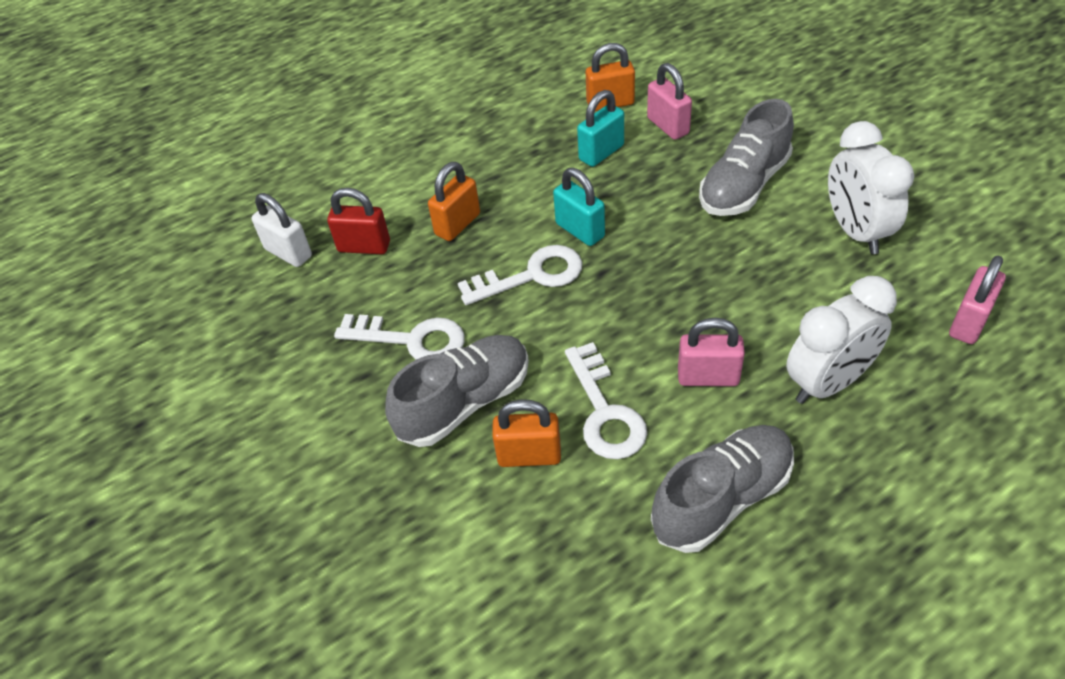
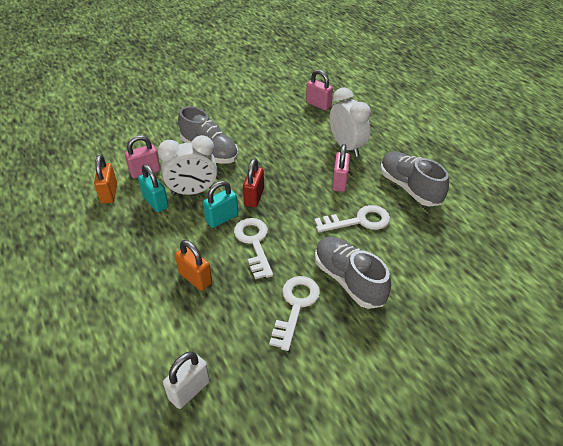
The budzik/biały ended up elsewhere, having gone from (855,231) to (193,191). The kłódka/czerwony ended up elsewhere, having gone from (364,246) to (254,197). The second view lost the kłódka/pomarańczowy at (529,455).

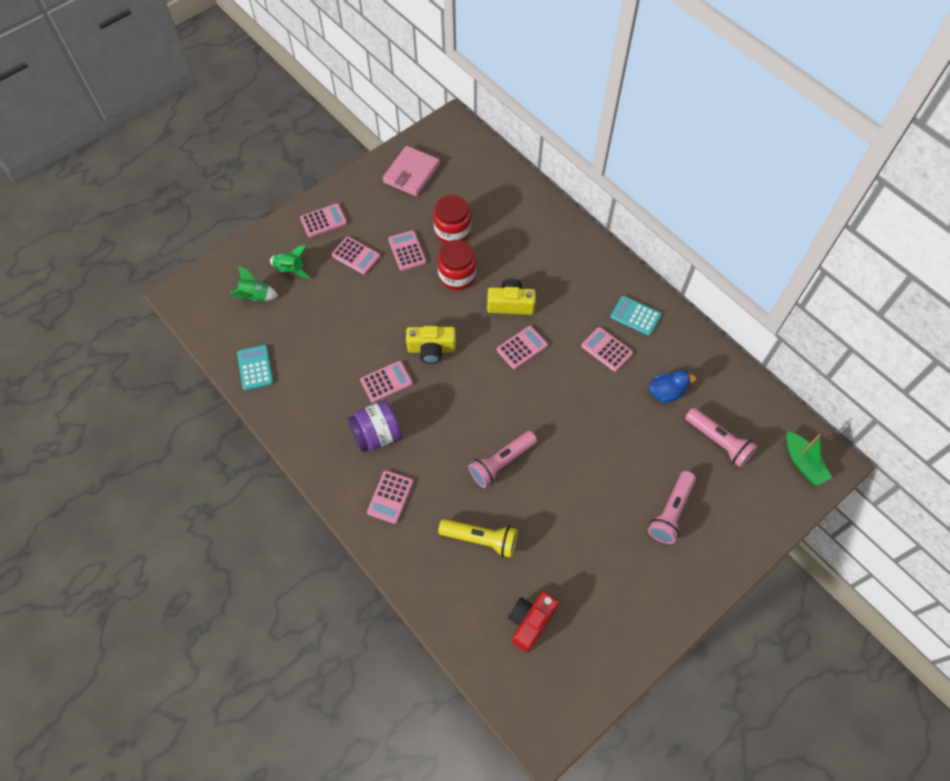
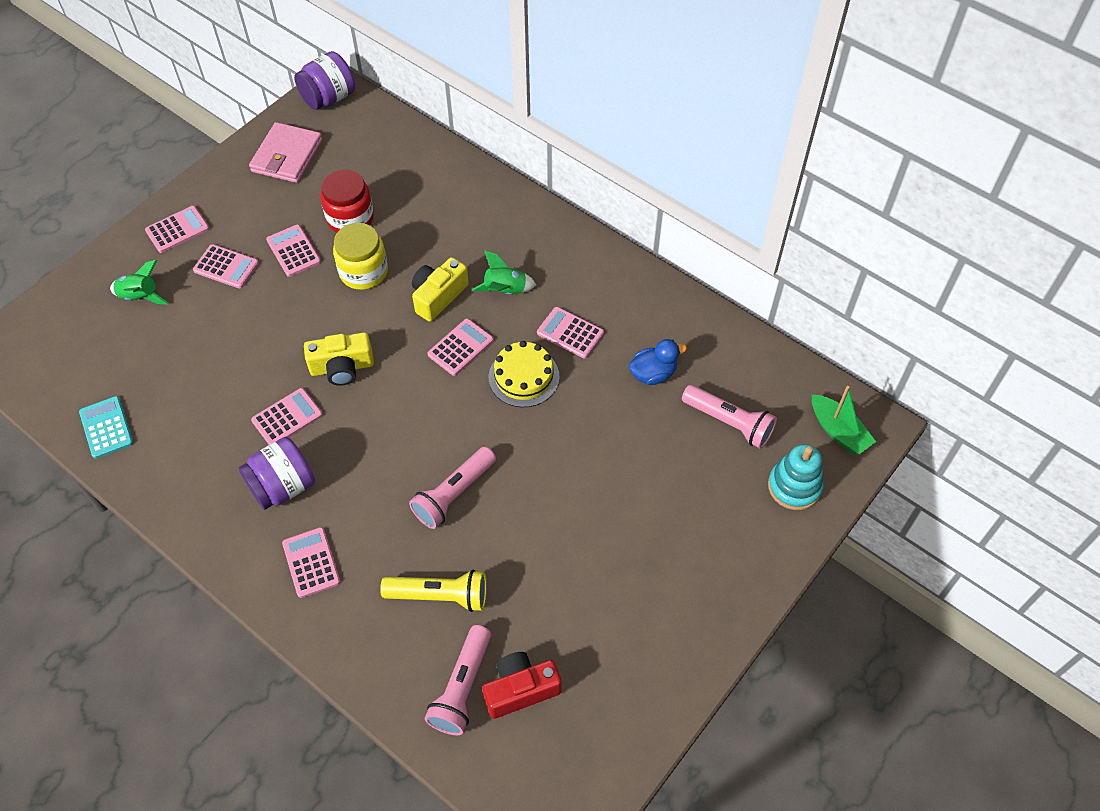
What was the słoik/czerwony at (457,275) turned into the słoik/żółty at (363,272). The rakieta/zielony ended up elsewhere, having gone from (255,297) to (505,291). The aparat fotograficzny/żółty at (510,304) ended up facing another way, 45 degrees counterclockwise from before. The second view lost the kalkulator/turkusowy at (635,316). The kalkulator/różowy at (390,497) ended up facing another way, 150 degrees clockwise from before. The latarka/różowy ended up elsewhere, having gone from (671,512) to (462,687). The aparat fotograficzny/czerwony at (530,622) ended up facing another way, 45 degrees clockwise from before. The second view gained the słoik/fioletowy at (329,98). The second view gained the tort/żółty at (524,377). The second view gained the zabawka nakładanka/turkusowy at (794,486).

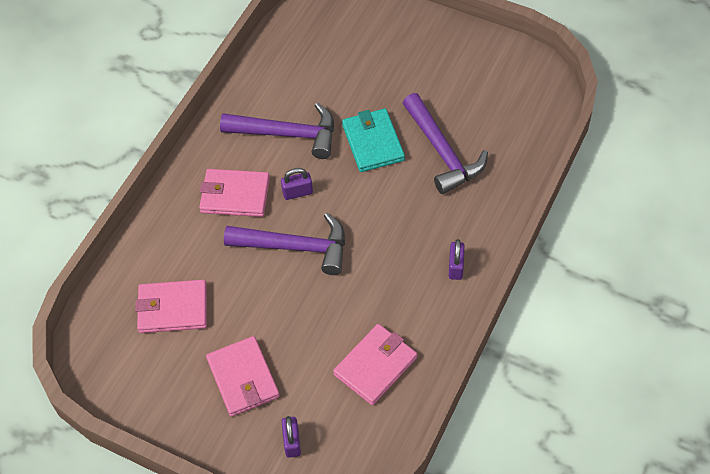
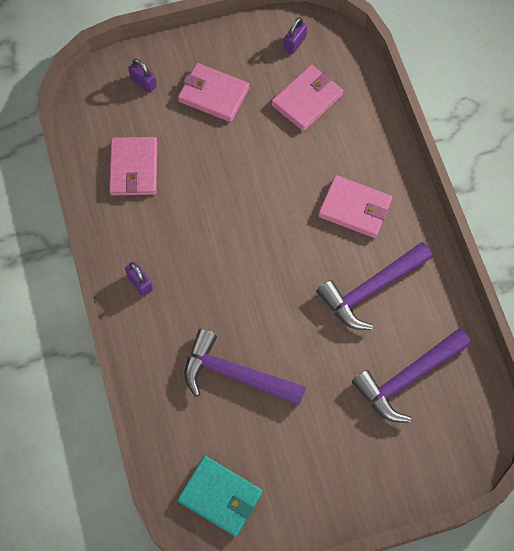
The portfel/turkusowy ended up elsewhere, having gone from (373,142) to (220,496). The kłódka/fioletowy ended up elsewhere, having gone from (297,192) to (295,43). The portfel/różowy at (235,195) ended up facing another way, 60 degrees clockwise from before. The młotek/fioletowy ended up elsewhere, having gone from (295,247) to (408,378).

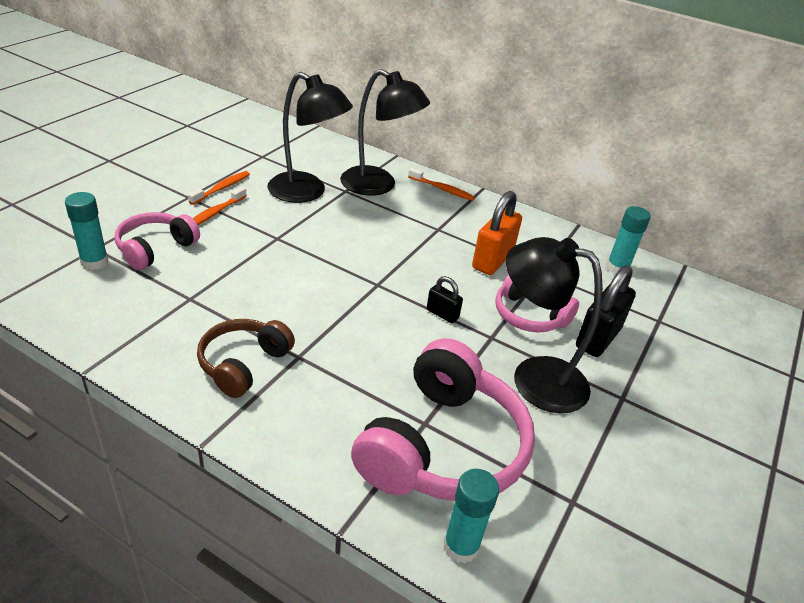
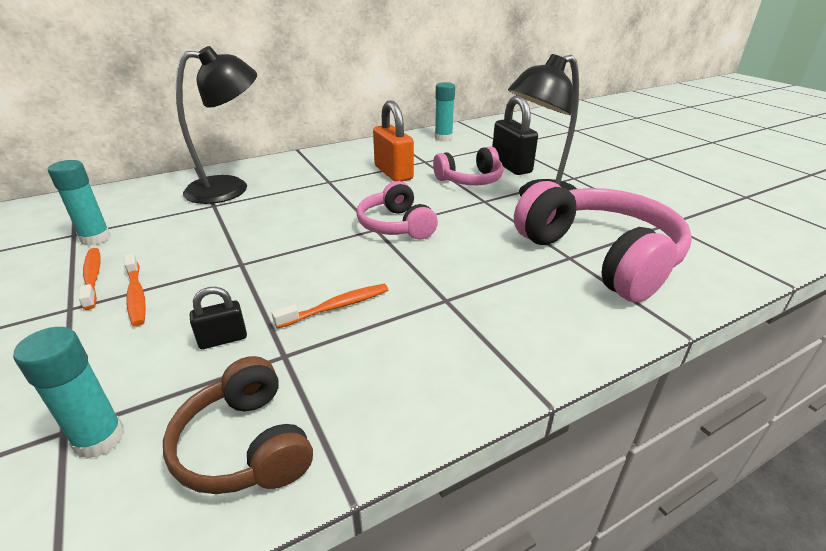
The second view lost the lampka/czarny at (307,192). The szczoteczka do zębów/pomarańczowy ended up elsewhere, having gone from (442,189) to (337,306). The słuchawki/różowy ended up elsewhere, having gone from (155,249) to (396,225). The kłódka/czarny ended up elsewhere, having gone from (442,314) to (223,339). The słuchawki/brązowy ended up elsewhere, having gone from (243,364) to (246,445). The klej w sztyfcie/turkusowy ended up elsewhere, having gone from (461,546) to (96,238).

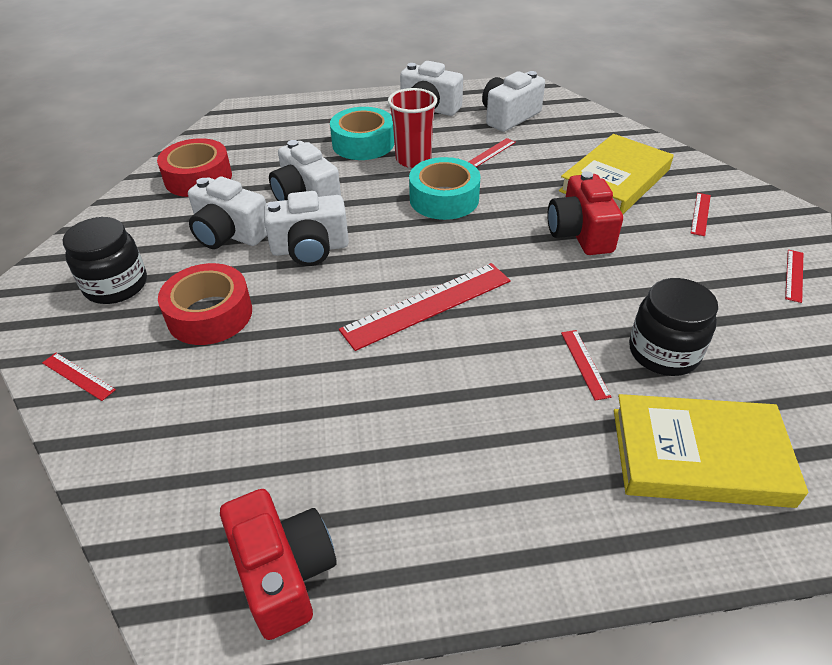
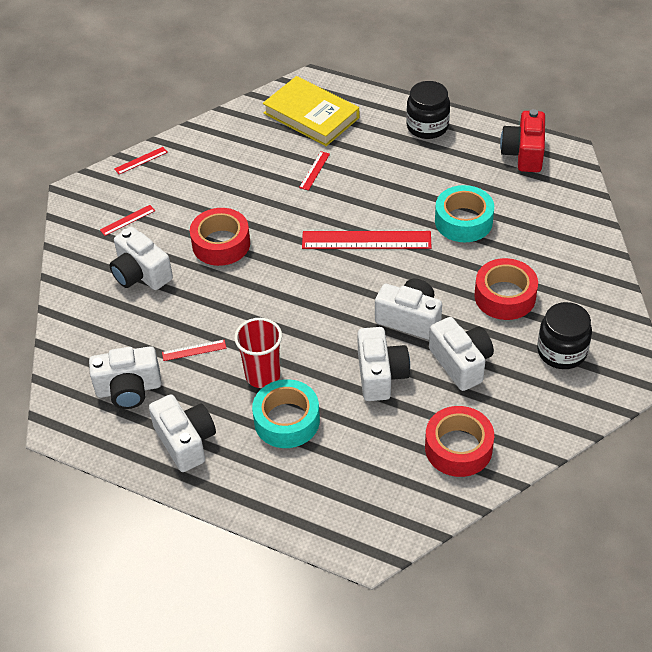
Where the książka/żółty stood at (615,180), the aparat fotograficzny/biały came to stand at (141,274). The taśma klejąca/turkusowy ended up elsewhere, having gone from (444,199) to (463,221). Where the aparat fotograficzny/czerwony stood at (580,233), the taśma klejąca/czerwony came to stand at (221,244). The słoik/czarny ended up elsewhere, having gone from (663,352) to (427,126). The second view lost the linijka/czerwony at (78,376).

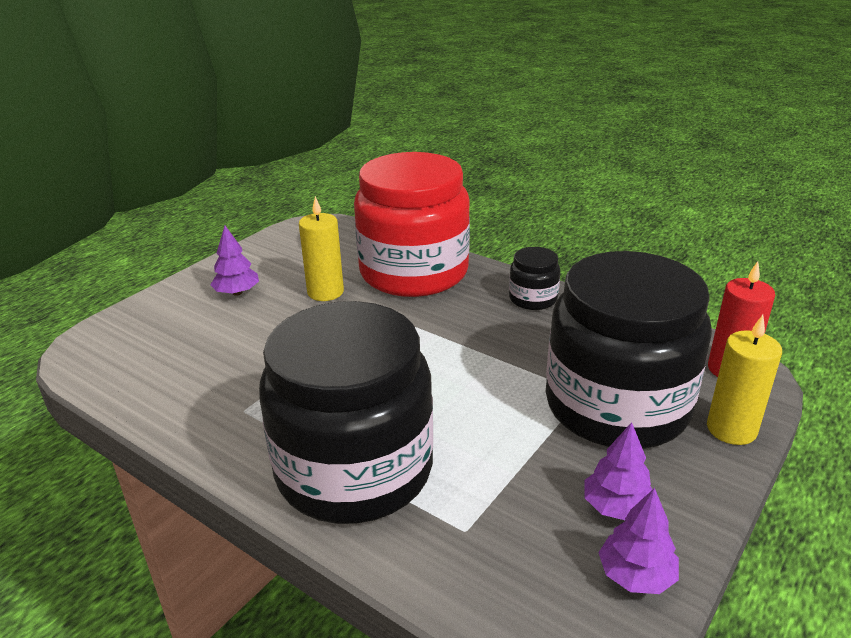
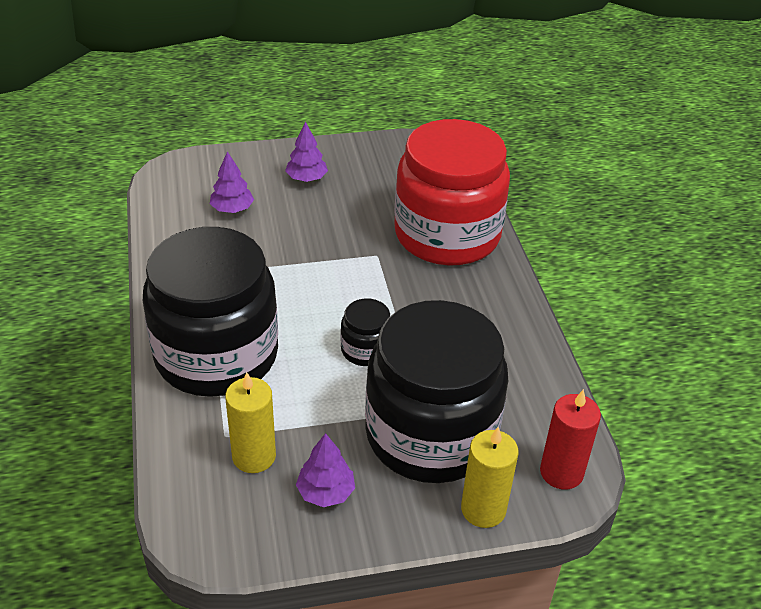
The świeca/żółty ended up elsewhere, having gone from (325,292) to (254,456). The słoik/czarny ended up elsewhere, having gone from (533,299) to (366,350). The drzewko/fioletowy ended up elsewhere, having gone from (636,575) to (232,209).

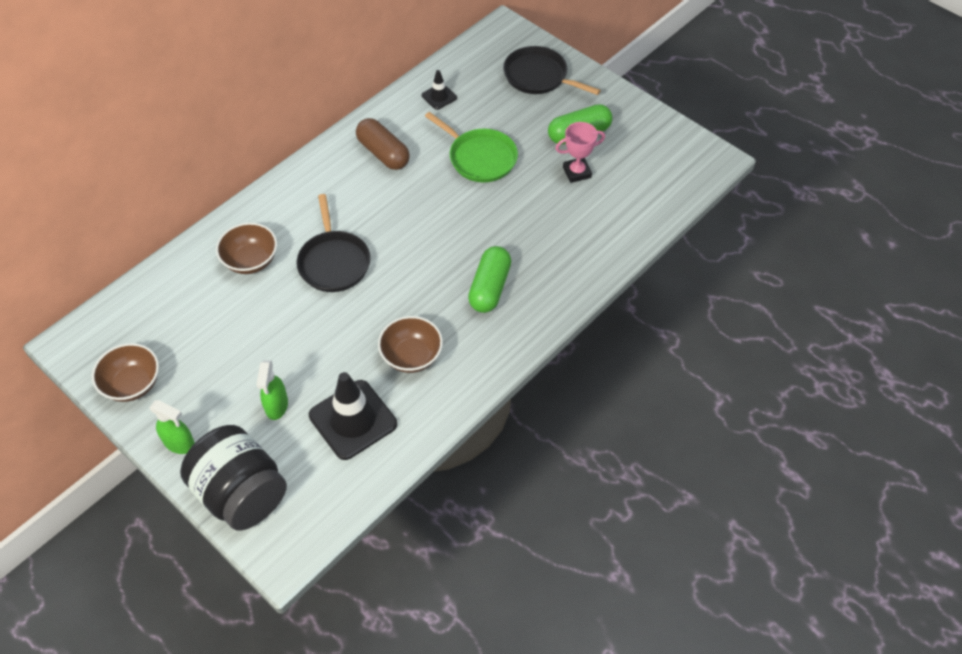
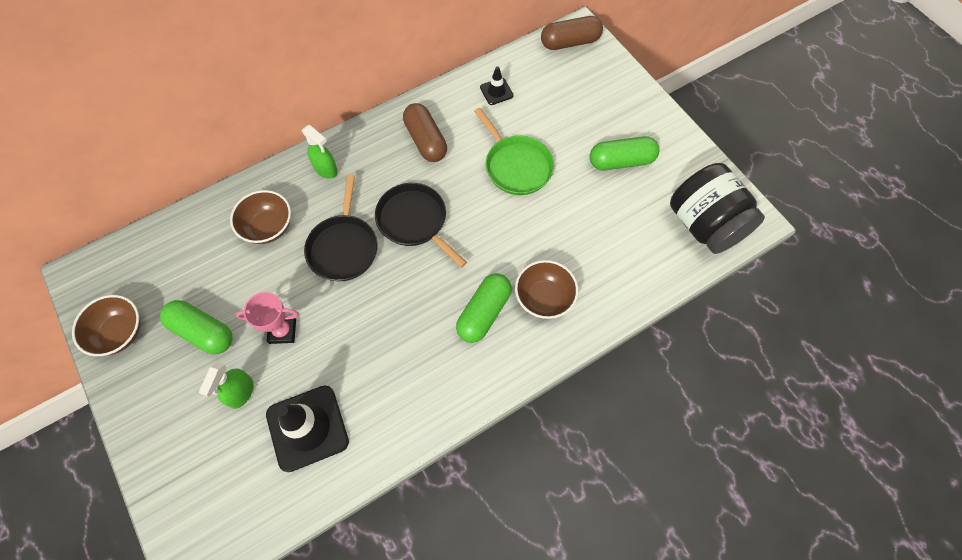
The patelnia/czarny ended up elsewhere, having gone from (539,76) to (414,221). The puchar/różowy ended up elsewhere, having gone from (577,172) to (282,331). The miska/brązowy ended up elsewhere, having gone from (411,356) to (544,298). The spryskiwacz/zielony ended up elsewhere, having gone from (179,443) to (326,169). The słoik/czarny ended up elsewhere, having gone from (241,493) to (705,224). The second view gained the kapsułka/brązowy at (570,42). The second view gained the kapsułka/zielony at (203,332).

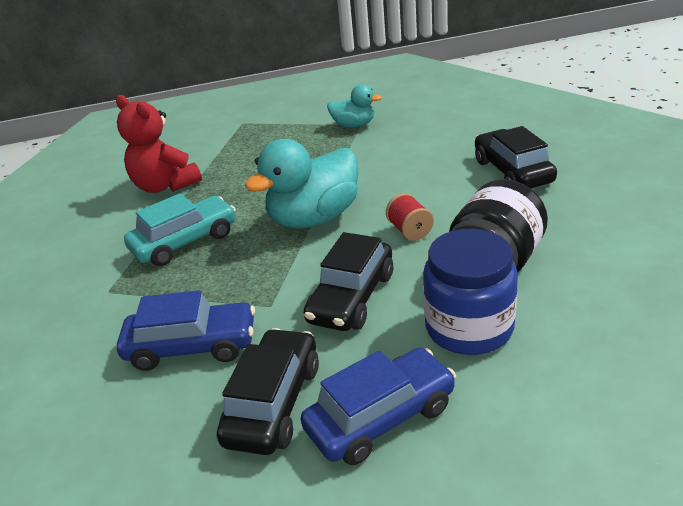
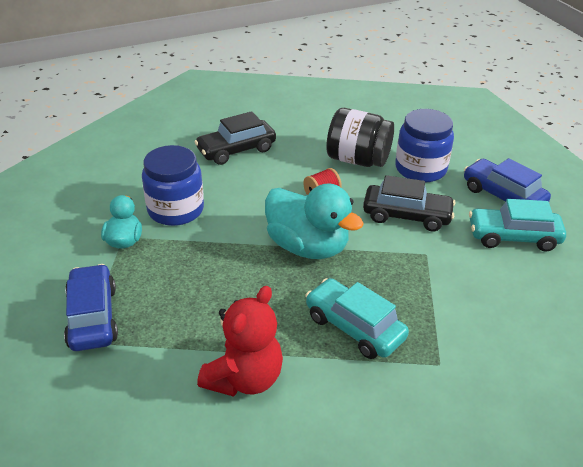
The samochód/niebieski ended up elsewhere, having gone from (192,346) to (92,317). What was the samochód/czarny at (273,403) turned into the samochód/turkusowy at (513,237). The second view gained the słoik/niebieski at (175,210).

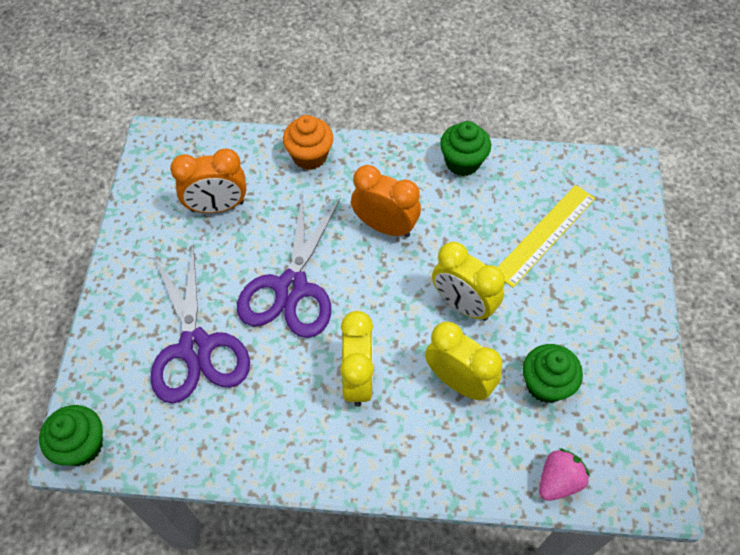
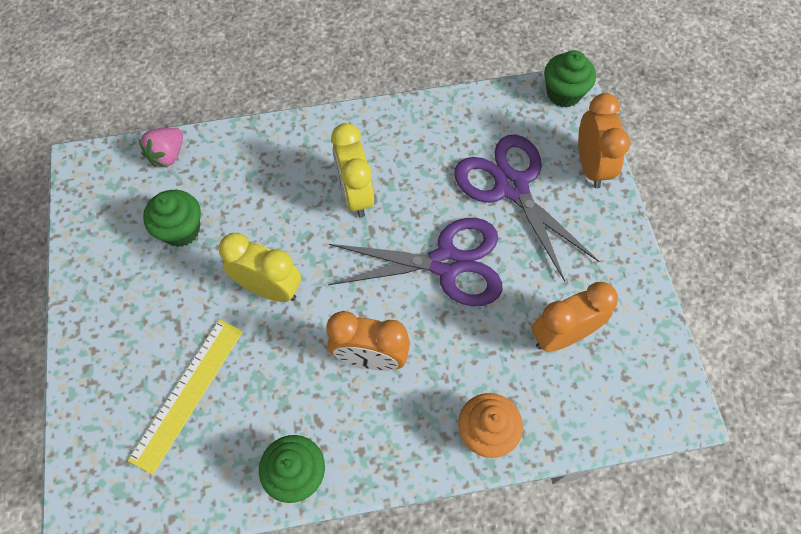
The nożyczki/fioletowy at (291,288) ended up facing another way, 90 degrees clockwise from before. The second view lost the budzik/żółty at (458,381). The second view gained the budzik/pomarańczowy at (591,166).

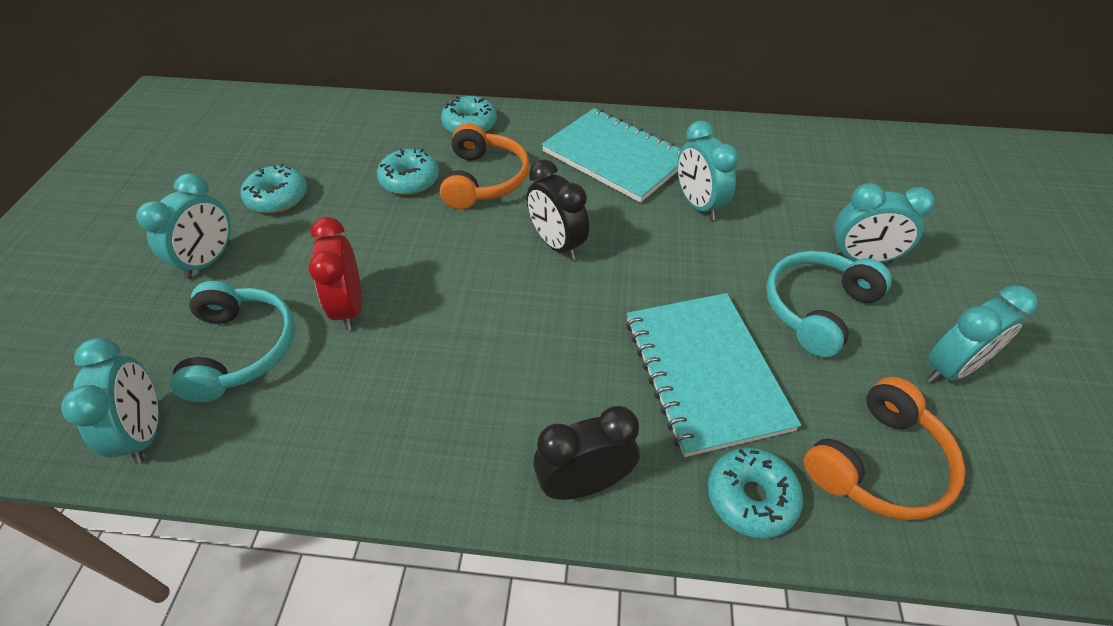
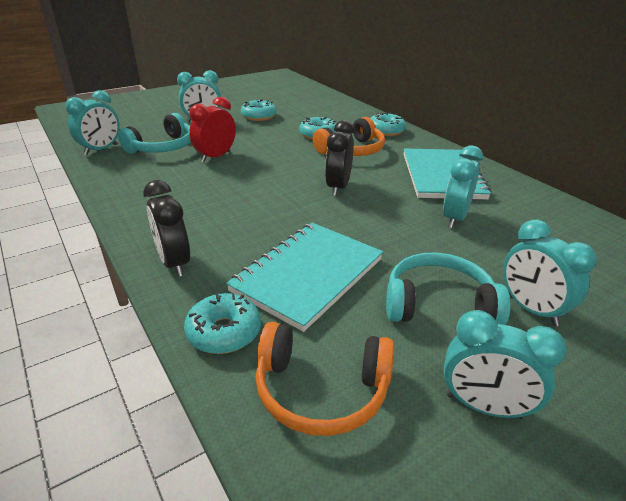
The budzik/czarny at (584,483) ended up facing another way, 150 degrees counterclockwise from before.

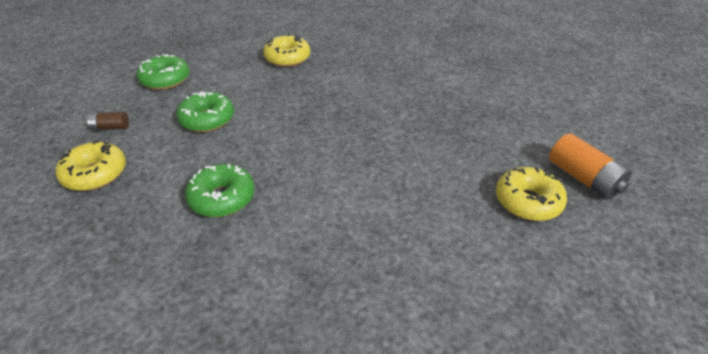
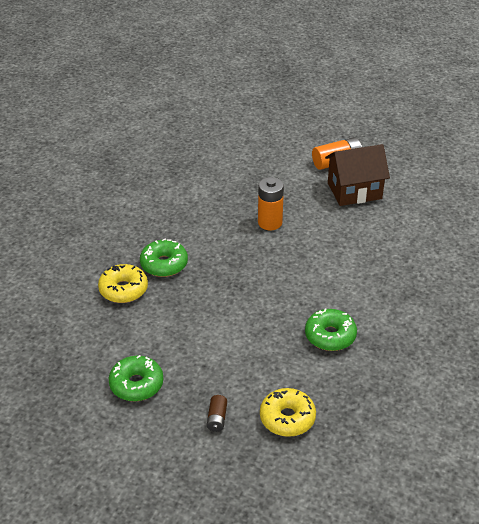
The donut/zielony ended up elsewhere, having gone from (207,119) to (164,264). Where the donut/żółty stood at (527,201), the domek/brązowy came to stand at (354,191). The second view gained the bateria/pomarańczowy at (270,223).

